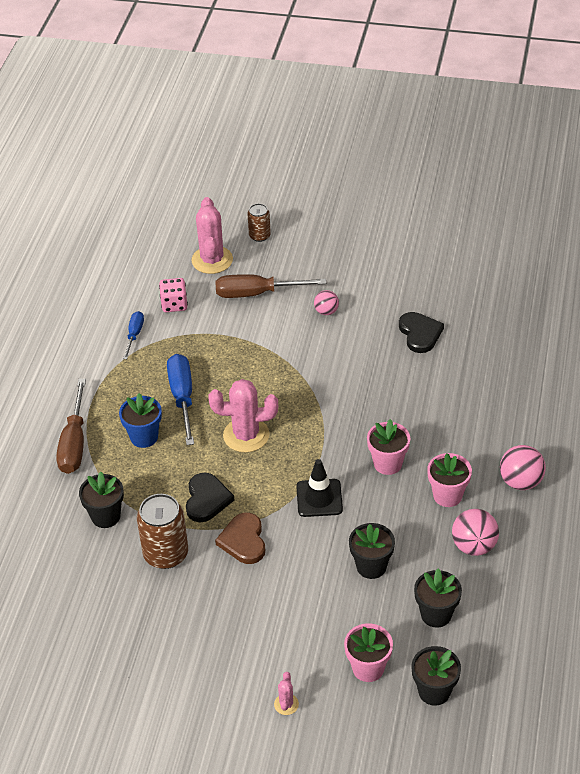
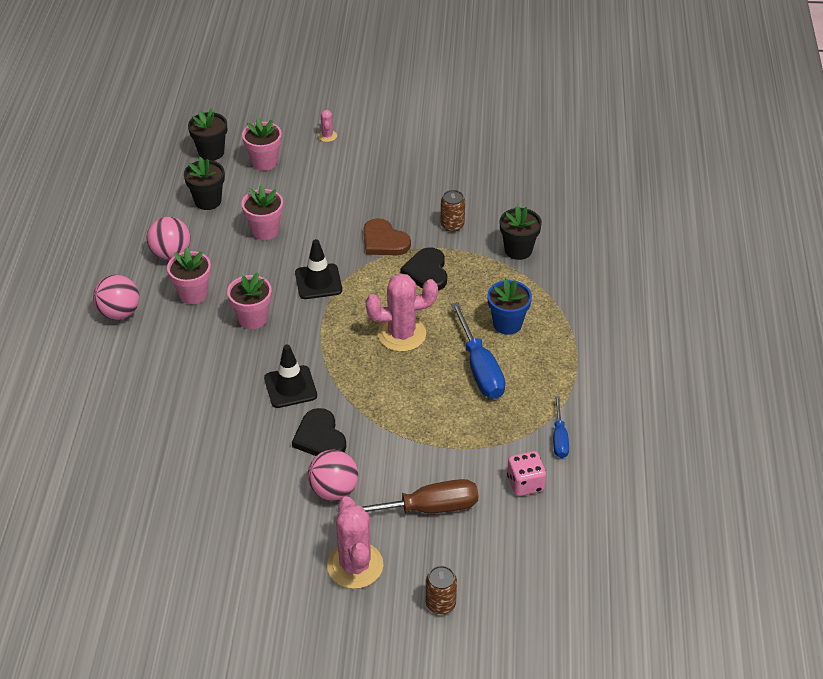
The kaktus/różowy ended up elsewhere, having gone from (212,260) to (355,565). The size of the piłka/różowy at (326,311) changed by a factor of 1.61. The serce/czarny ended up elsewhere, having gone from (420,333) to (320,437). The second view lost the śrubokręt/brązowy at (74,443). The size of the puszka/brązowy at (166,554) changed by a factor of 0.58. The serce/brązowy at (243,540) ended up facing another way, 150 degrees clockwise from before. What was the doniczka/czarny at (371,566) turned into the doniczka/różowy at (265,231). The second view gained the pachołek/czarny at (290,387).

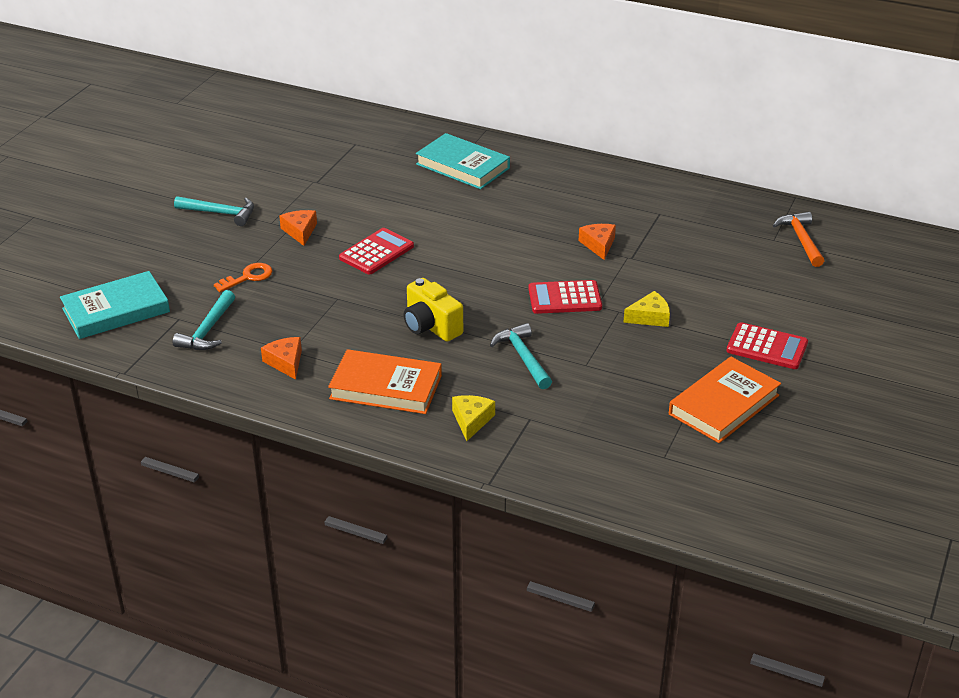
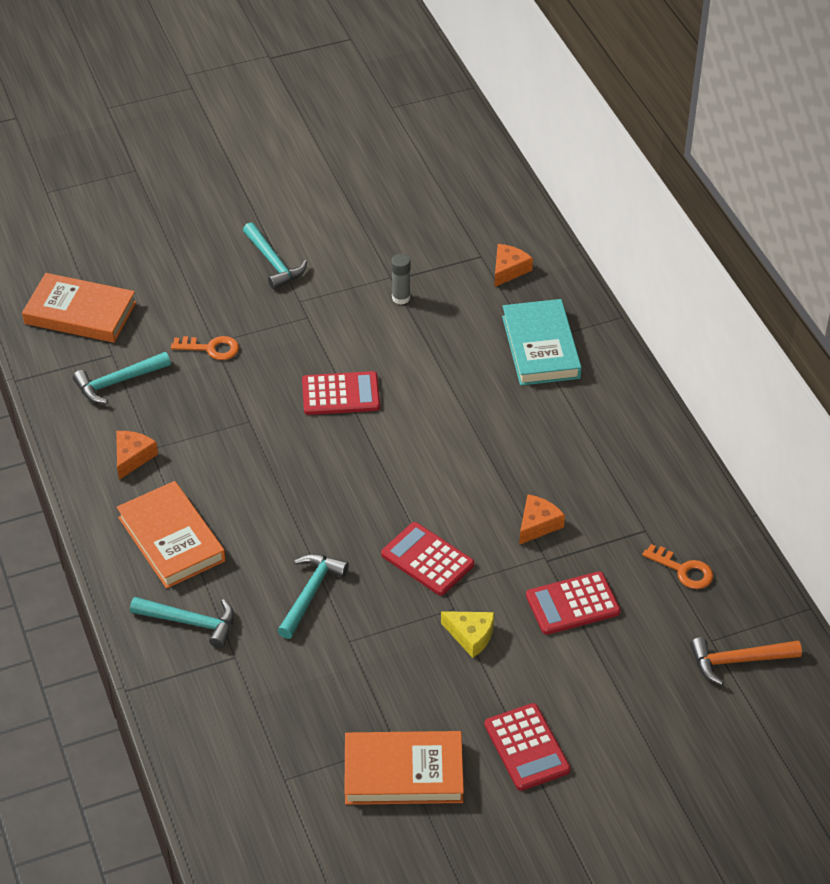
The ser/pomarańczowy ended up elsewhere, having gone from (300,231) to (508,270). The młotek/pomarańczowy at (801,240) ended up facing another way, 135 degrees counterclockwise from before. What was the książka/turkusowy at (116,310) turned into the książka/pomarańczowy at (80,313). The second view lost the aparat fotograficzny/żółty at (431,326). Where the ser/żółty stood at (471,420), the młotek/turkusowy came to stand at (190,622). The second view gained the klej w sztyfcie/szary at (401,298). The second view gained the klucz/pomarańczowy at (683,570). The second view gained the kalkulator/czerwony at (572,604).

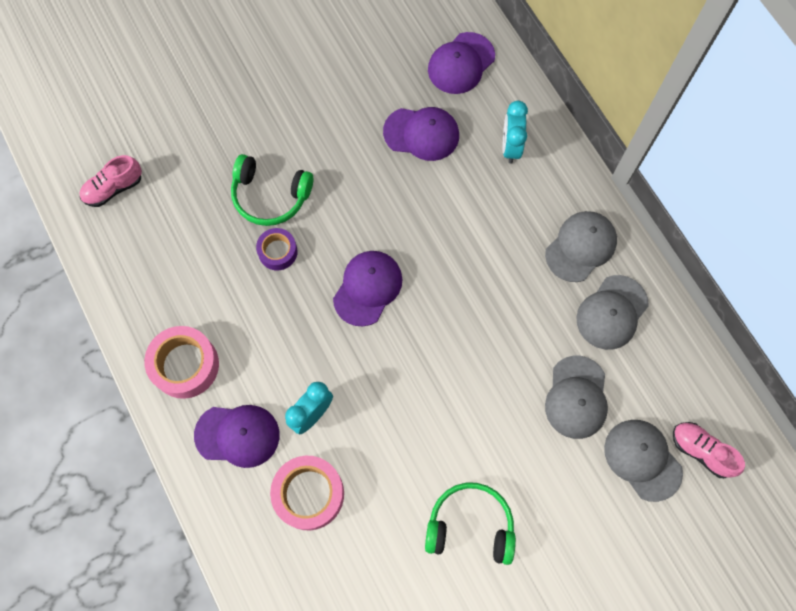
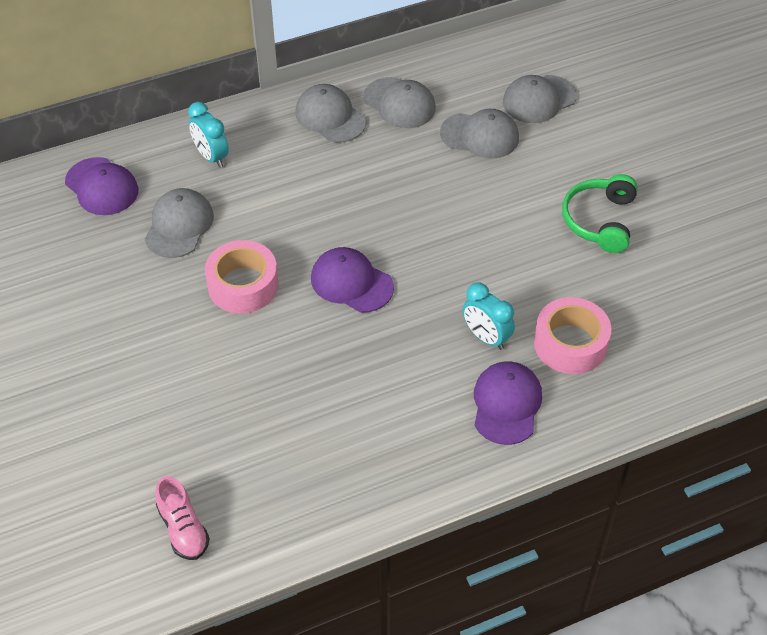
The budzik/turkusowy at (510,147) ended up facing another way, 45 degrees clockwise from before. What was the czapka/fioletowy at (421,134) turned into the czapka/szary at (179,225). The second view lost the słuchawki/zielony at (270,196). The second view lost the taśma klejąca/fioletowy at (278,252). The taśma klejąca/różowy ended up elsewhere, having gone from (185,365) to (243,285). The second view lost the but/różowy at (701,451).

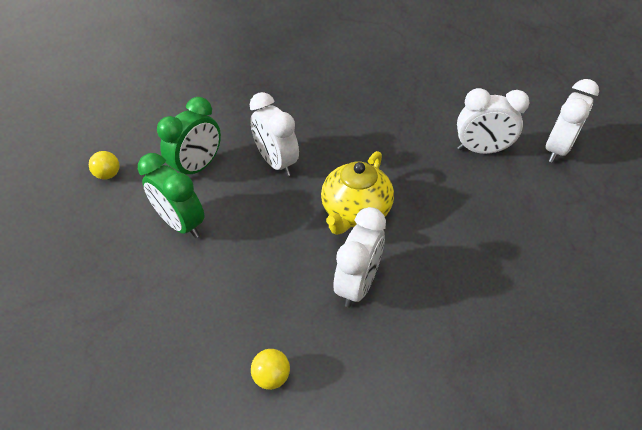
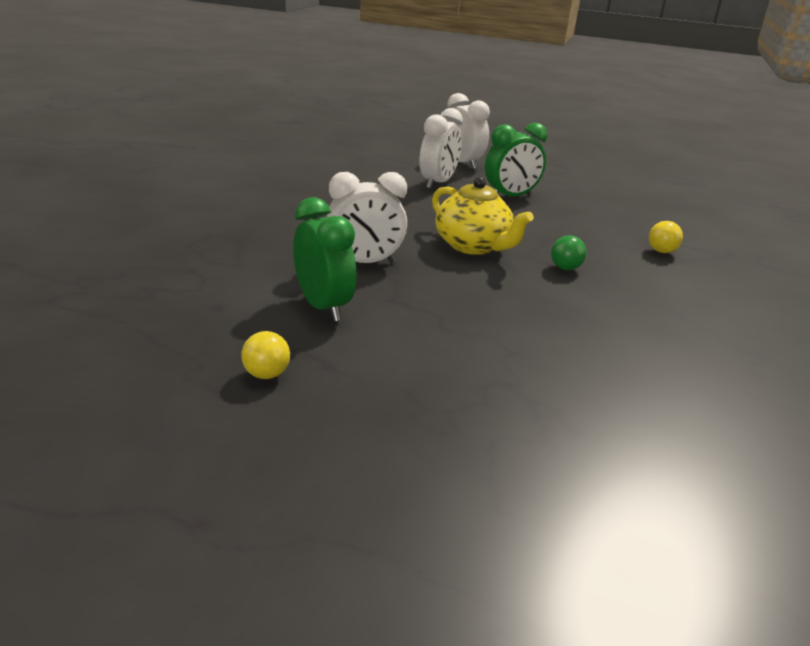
The budzik/zielony ended up elsewhere, having gone from (182,224) to (510,197). Where the budzik/biały stood at (357,284), the piłka/zielony came to stand at (565,268). The piłka/żółty ended up elsewhere, having gone from (272,376) to (661,251).

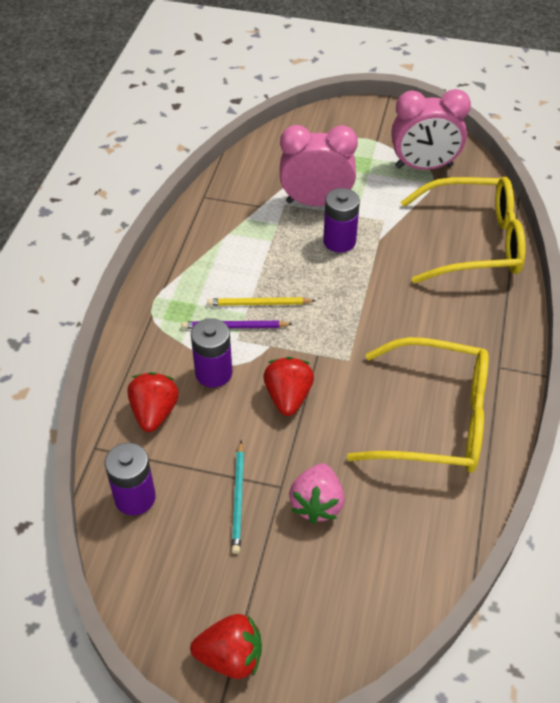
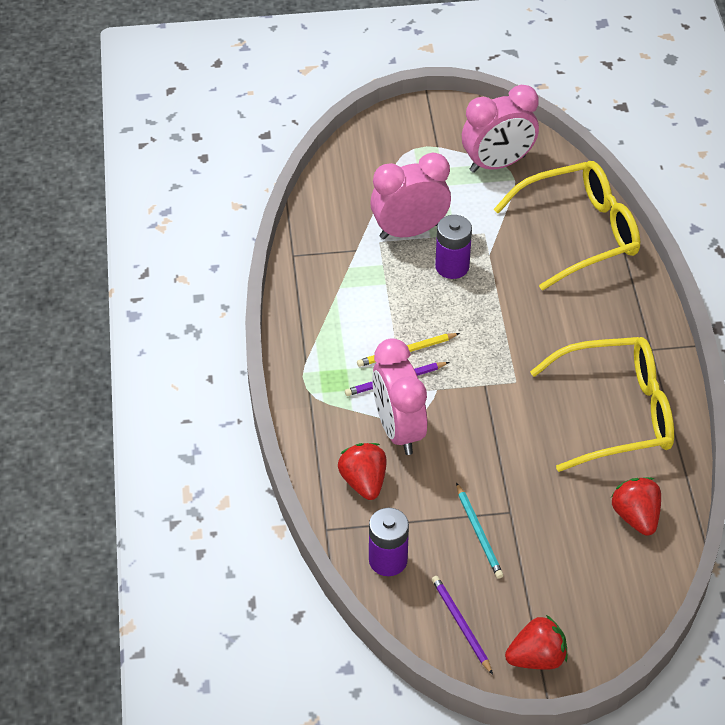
Where the bateria/fioletowy stood at (213,373), the budzik/różowy came to stand at (398,430). The truskawka/czerwony ended up elsewhere, having gone from (288,397) to (636,516). The second view lost the truskawka/różowy at (317,504). The second view gained the ołówek/fioletowy at (461,624).

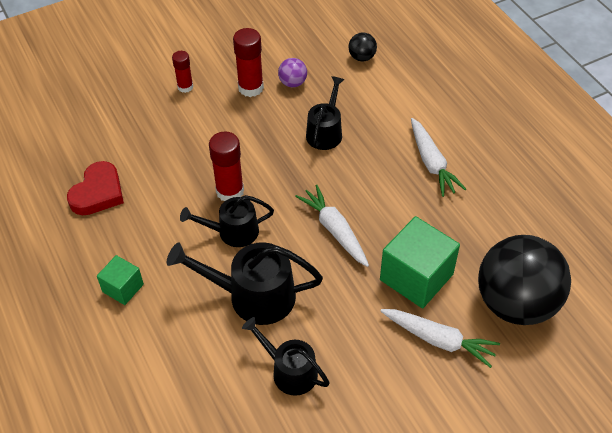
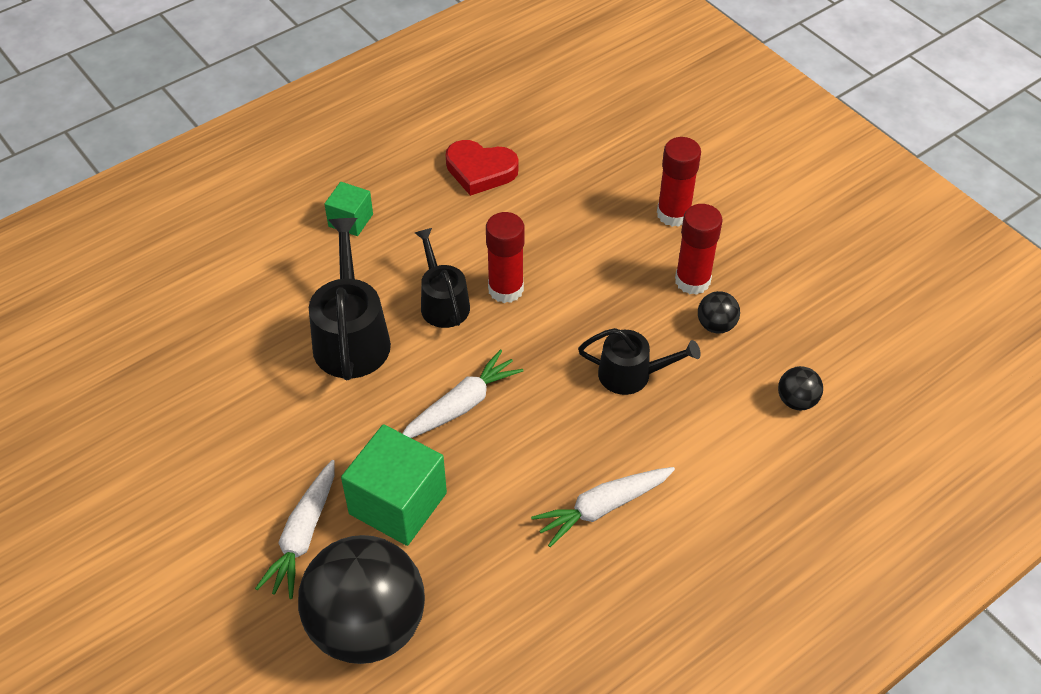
The size of the klej w sztyfcie/czerwony at (185,87) changed by a factor of 1.60. What was the piłka/fioletowy at (293,83) turned into the piłka/czarny at (716,325). The second view lost the konewka/czarny at (290,371).

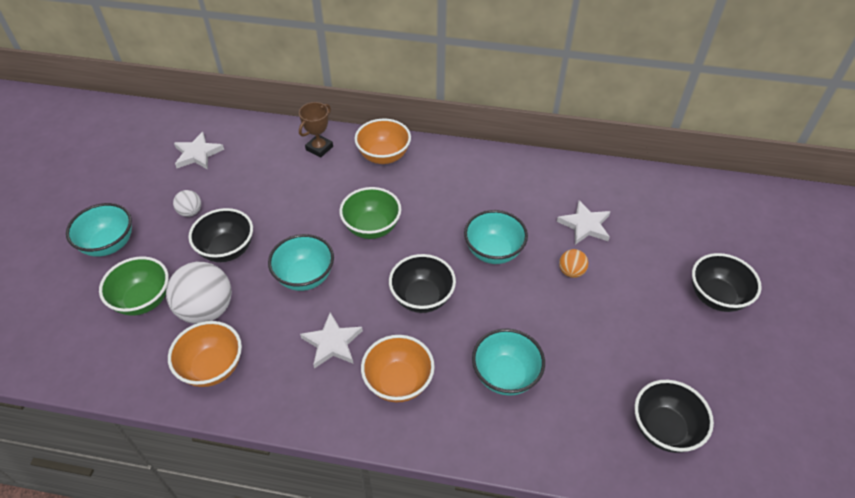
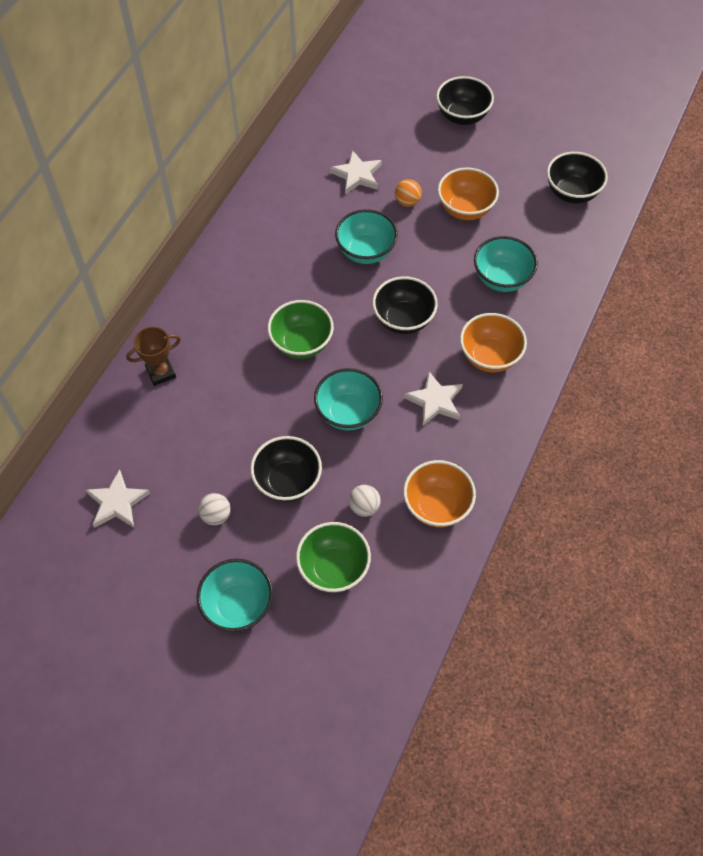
The puchar/brązowy at (319,148) ended up facing another way, 75 degrees counterclockwise from before. The miska/pomarańczowy ended up elsewhere, having gone from (384,156) to (465,209). The size of the piłka/biały at (206,310) changed by a factor of 0.49.

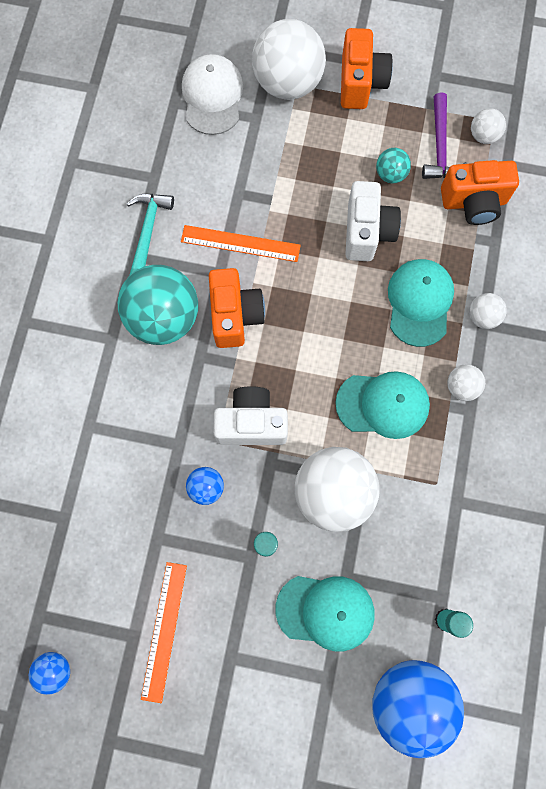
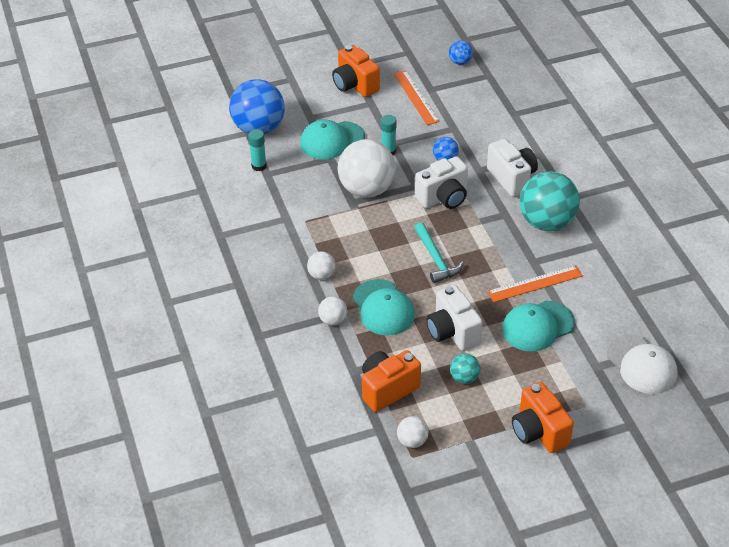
The second view lost the piłka/biały at (288,83). The second view lost the młotek/fioletowy at (440,146). The młotek/turkusowy ended up elsewhere, having gone from (147,232) to (436,259). The aparat fotograficzny/pomarańczowy ended up elsewhere, having gone from (235,315) to (355,85). The czapka/turkusowy ended up elsewhere, having gone from (383,404) to (537,326). The second view gained the aparat fotograficzny/biały at (512,178).

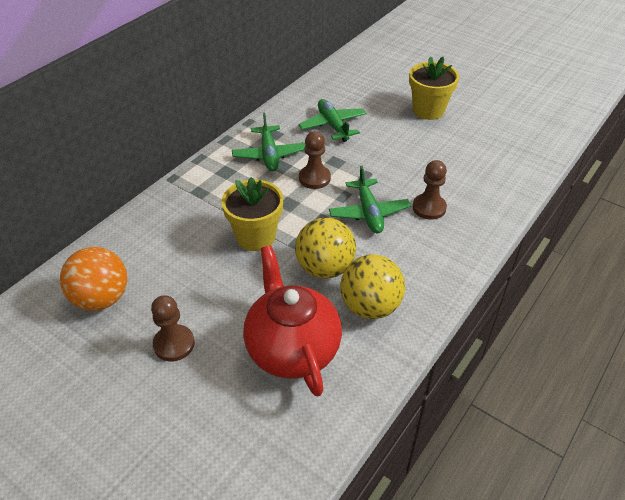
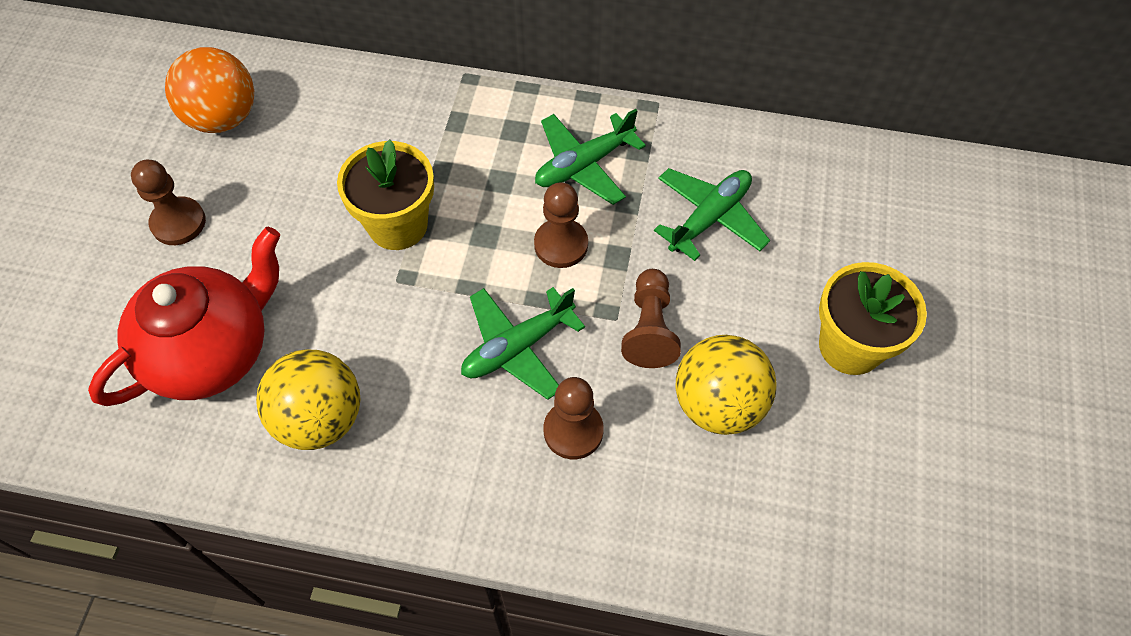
The piłka/żółty ended up elsewhere, having gone from (325,268) to (718,404). The second view gained the pionek/brązowy at (649,329).

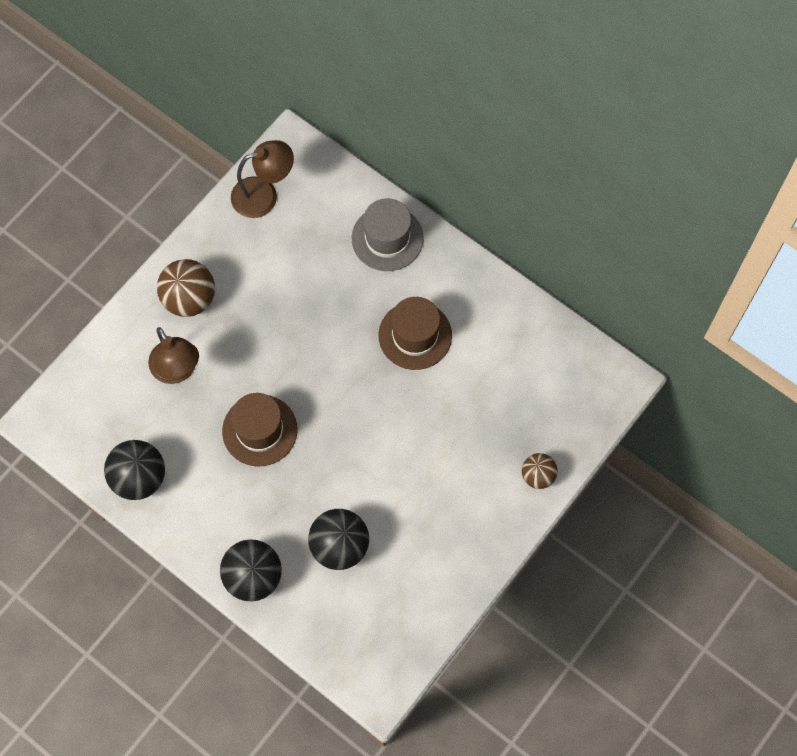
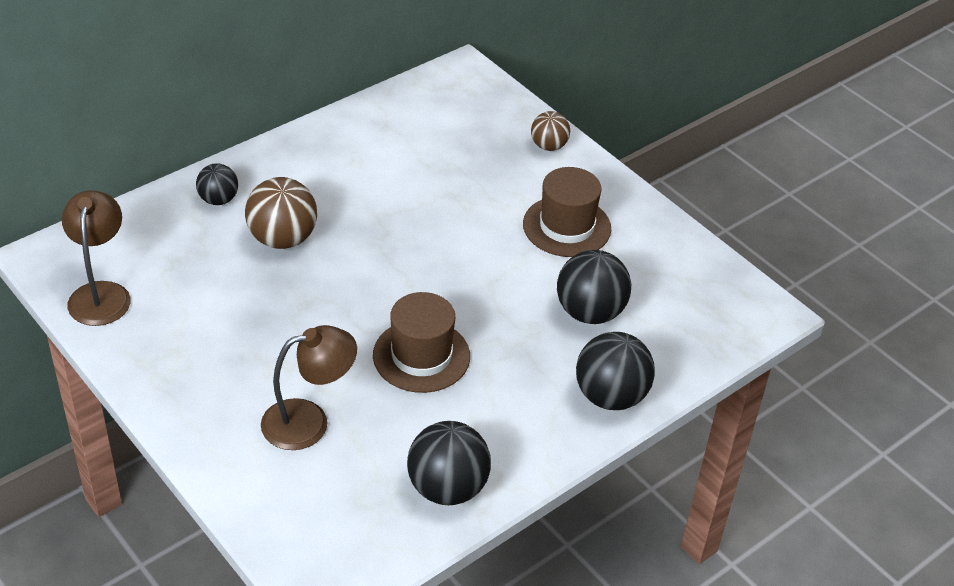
Where the kapelusz/szary stood at (387,238), the piłka/czarny came to stand at (218,200). The piłka/brązowy ended up elsewhere, having gone from (189,299) to (282,239). The kapelusz/brązowy ended up elsewhere, having gone from (415,335) to (566,226).

